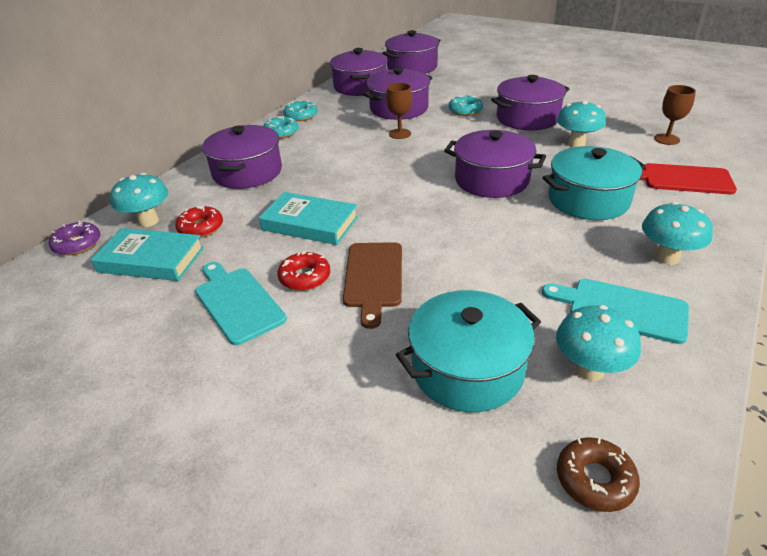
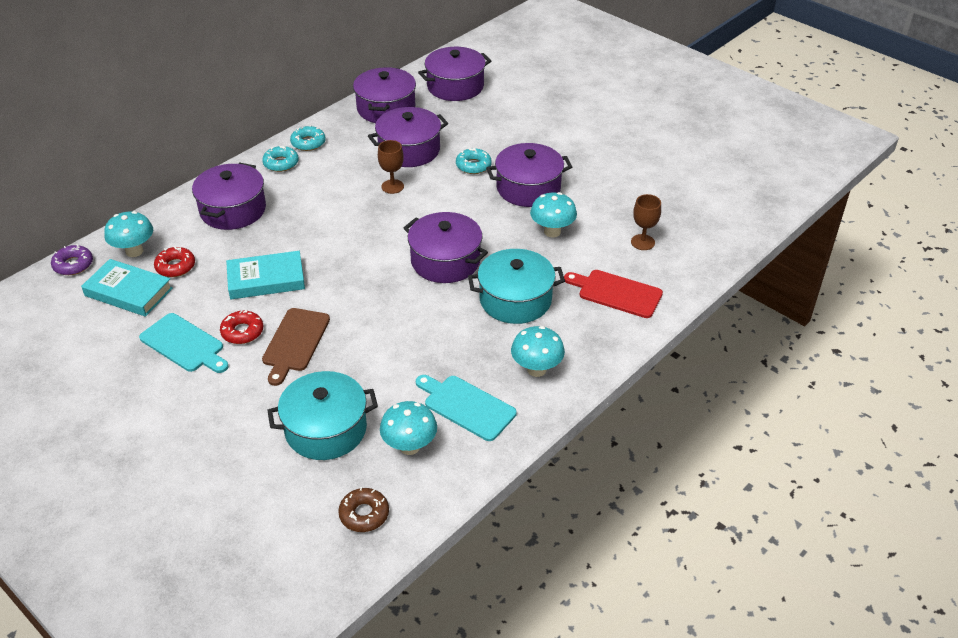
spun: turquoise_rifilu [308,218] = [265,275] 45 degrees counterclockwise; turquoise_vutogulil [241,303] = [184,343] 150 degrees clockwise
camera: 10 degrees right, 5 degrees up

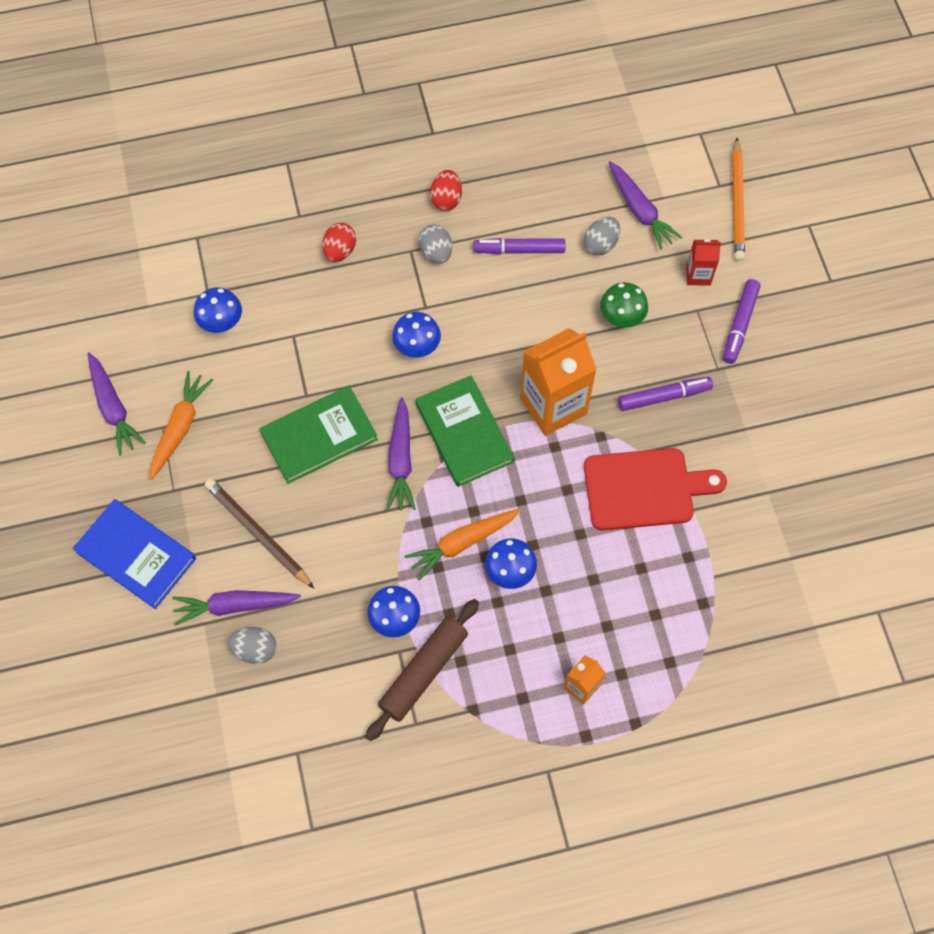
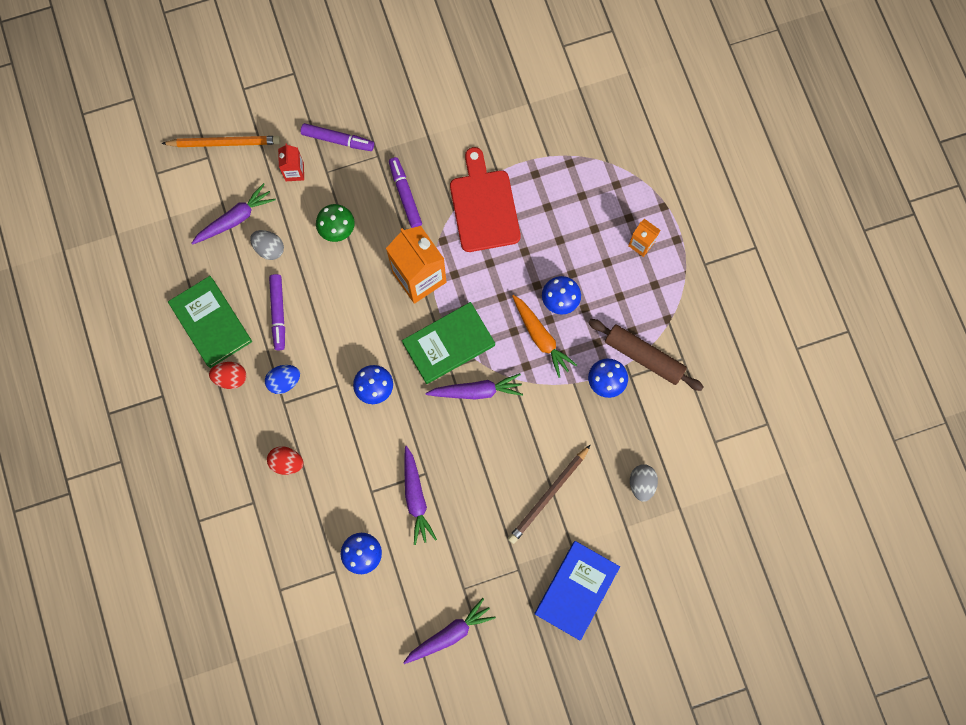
missing: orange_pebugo [181,425]
relocated: green_rifilu [319,435] to [210,322]; purple_pebugo [237,607] to [420,495]
colour: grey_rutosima [435,244] to blue_rutosima [282,379]
camera: 95 degrees left, 10 degrees up

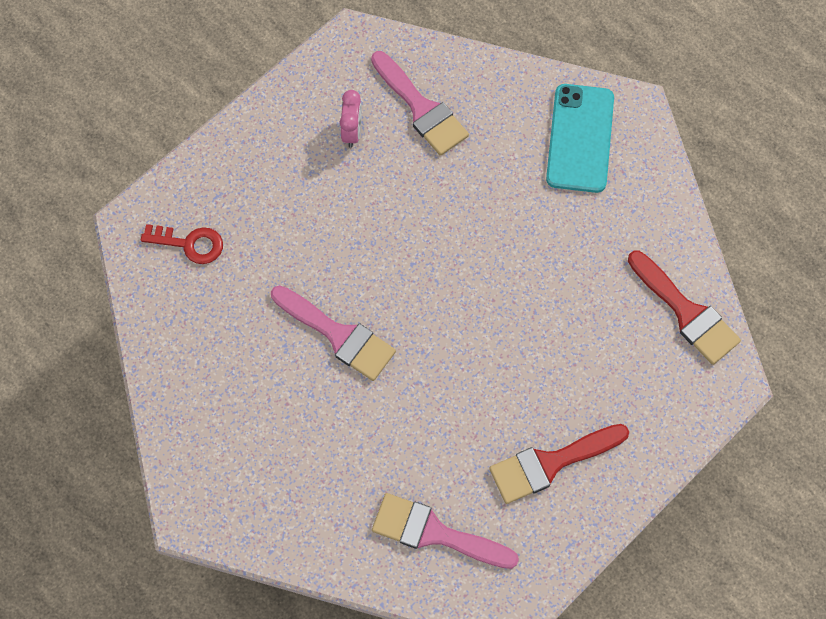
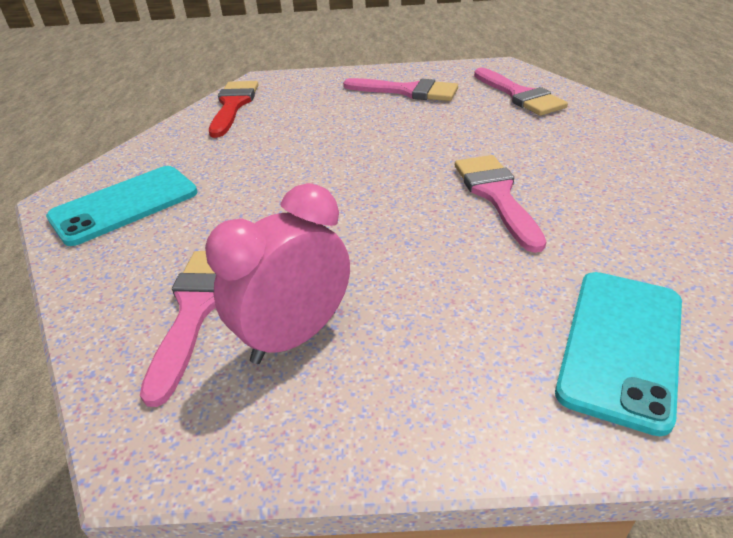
exchanged: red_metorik [182,244] to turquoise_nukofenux [618,354]
colour: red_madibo [559,464] to pink_madibo [400,89]
size: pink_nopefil [351,119] = [277,273] x1.81
camera: 135 degrees left, 30 degrees down

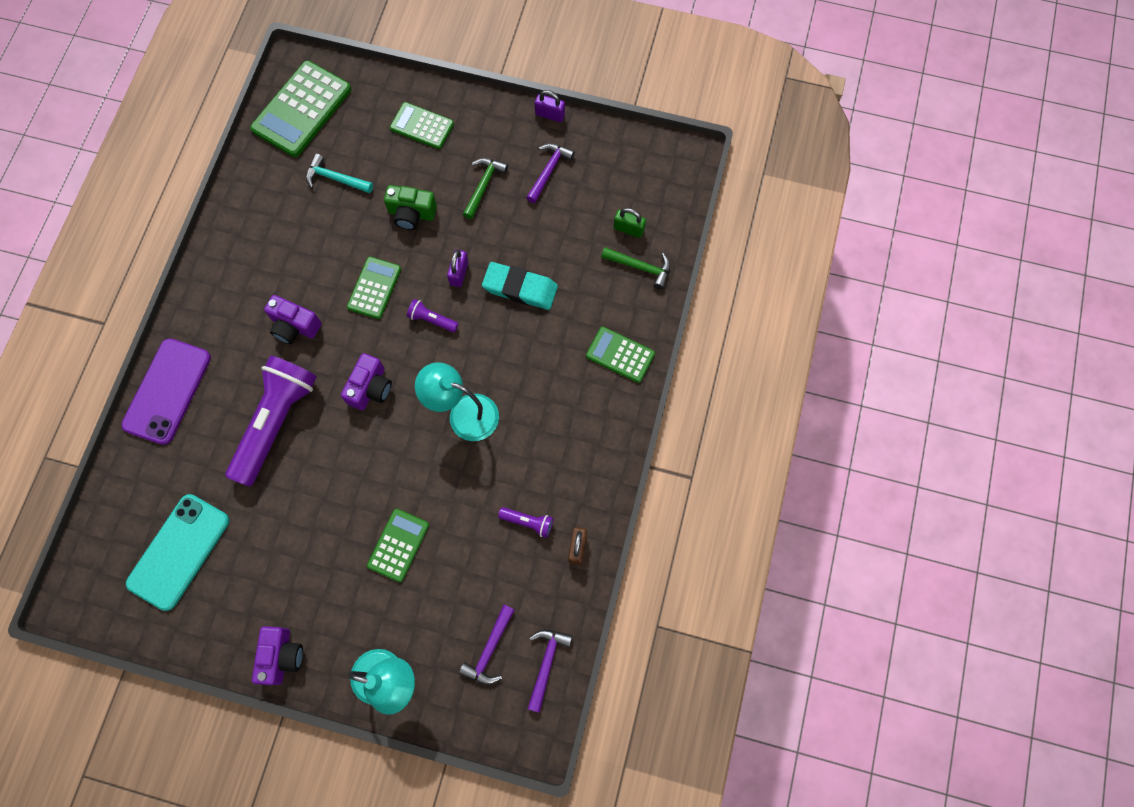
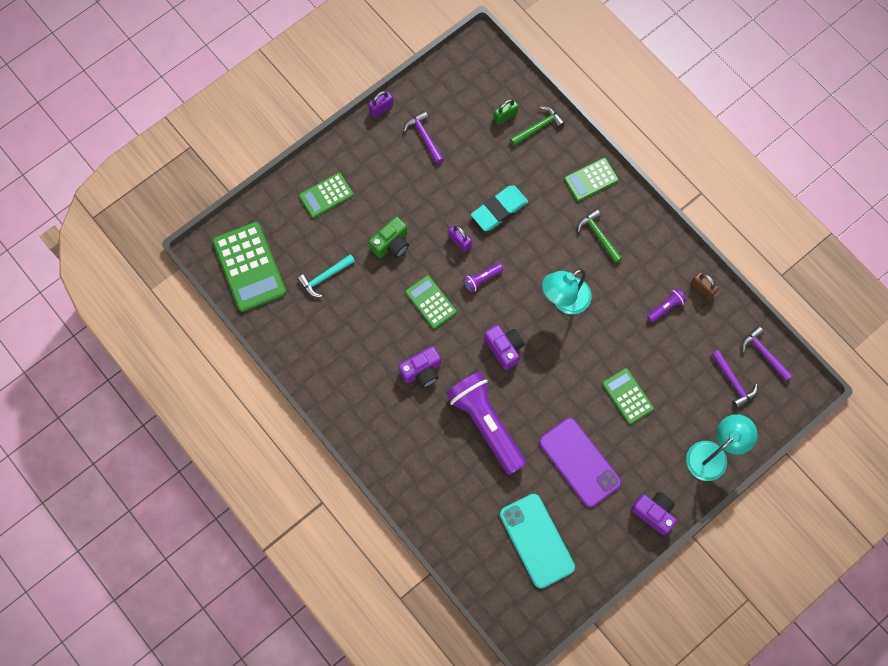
relocated: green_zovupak [485,188] to [599,236]; purple_nukofenux [166,391] to [580,462]
camera: 55 degrees left, 0 degrees up

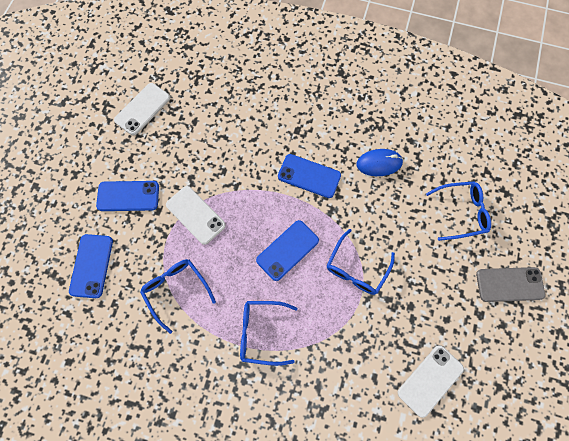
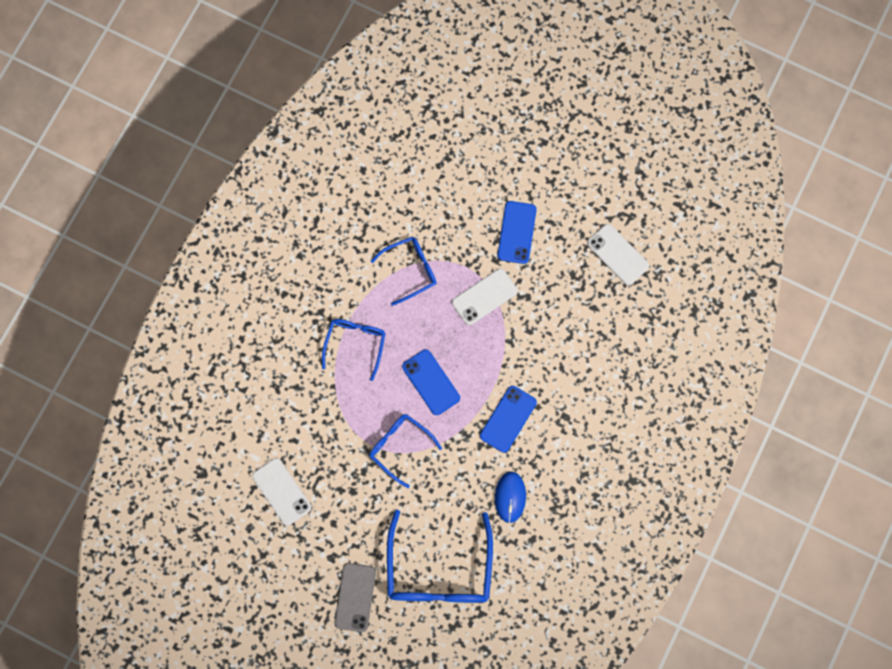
missing: blue_nukofenux [91,266]
size: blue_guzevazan [458,211] = [440,556] x1.74
camera: 100 degrees right, 5 degrees up

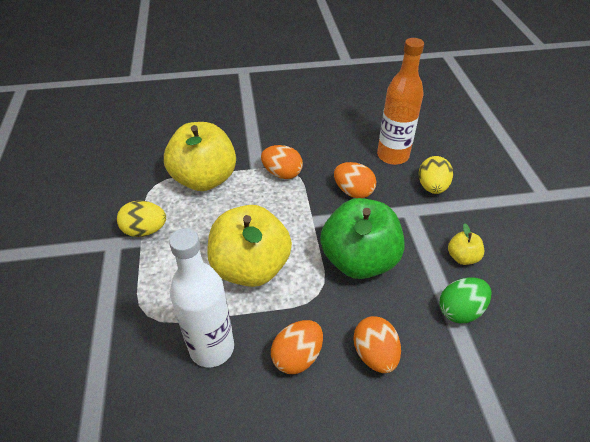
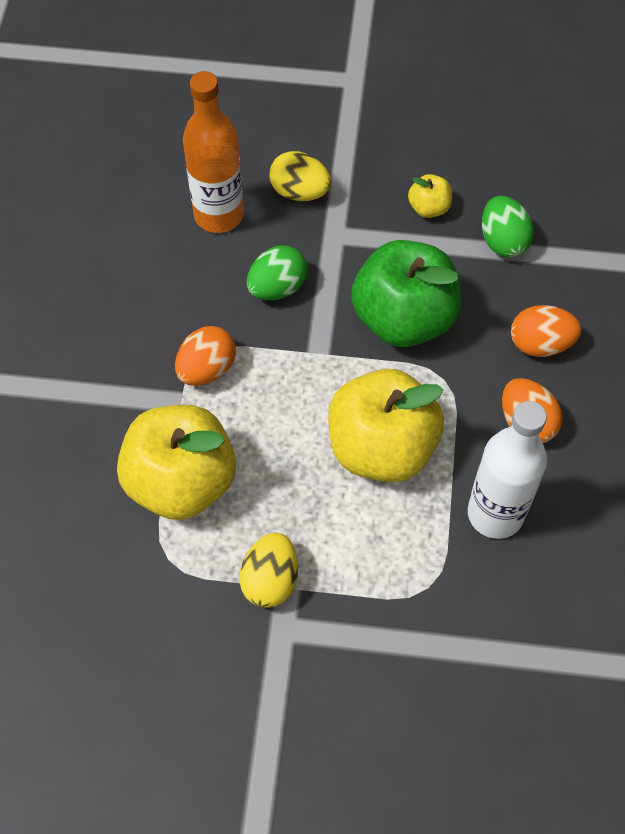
colour: orange_rutosima [355,180] to green_rutosima [277,272]
camera: 75 degrees left, 15 degrees up

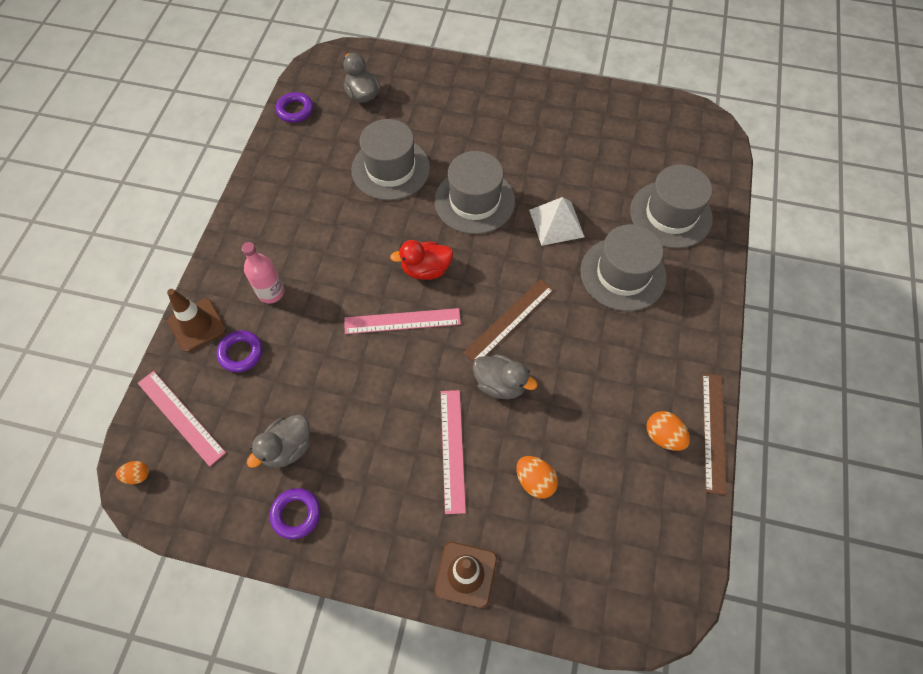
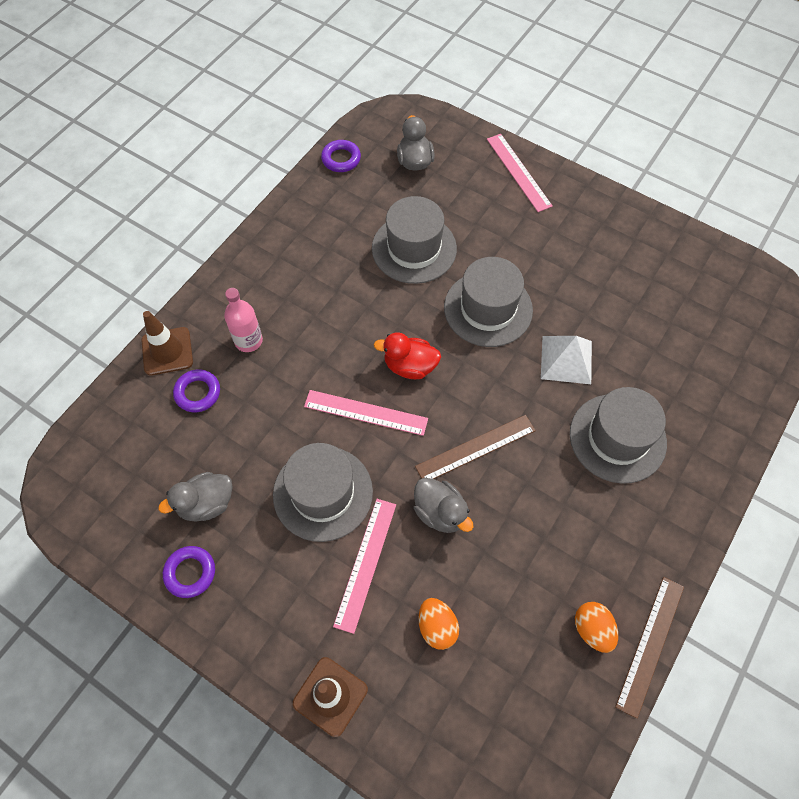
missing: orange_rutosima [132,472]
relocated: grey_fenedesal [671,206] to [323,492]; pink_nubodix [182,418] to [520,173]
camera: 20 degrees right, 0 degrees up

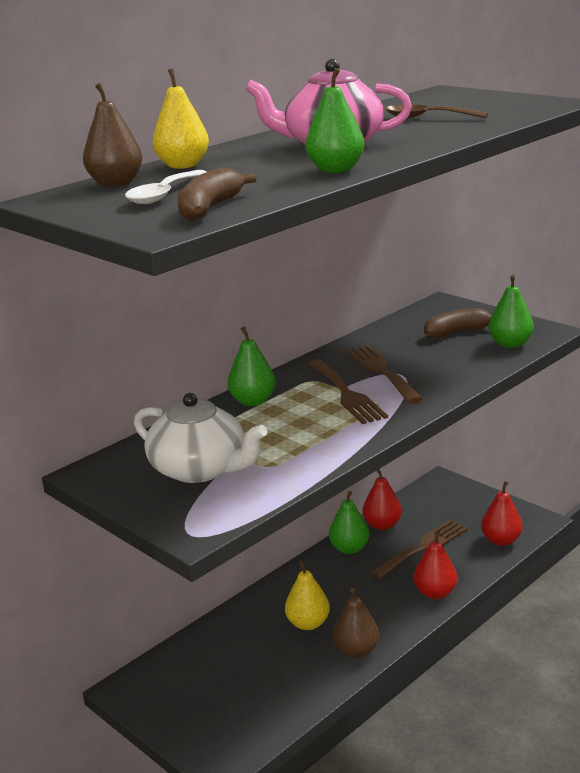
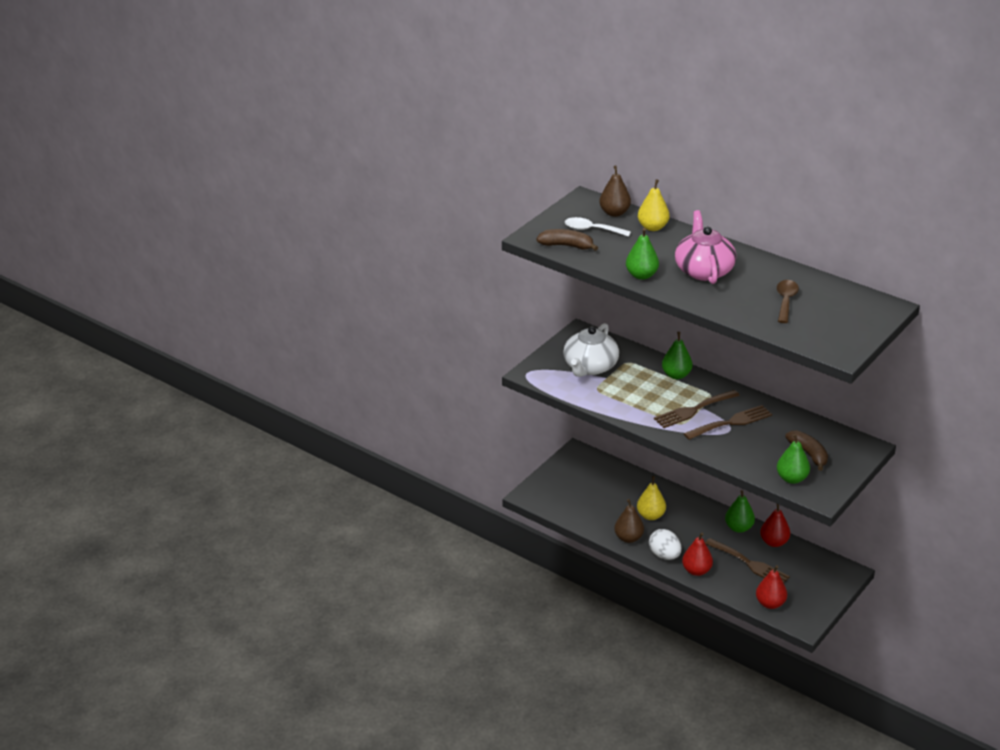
appeared: white_rutosima [665,544]
camera: 80 degrees right, 10 degrees up

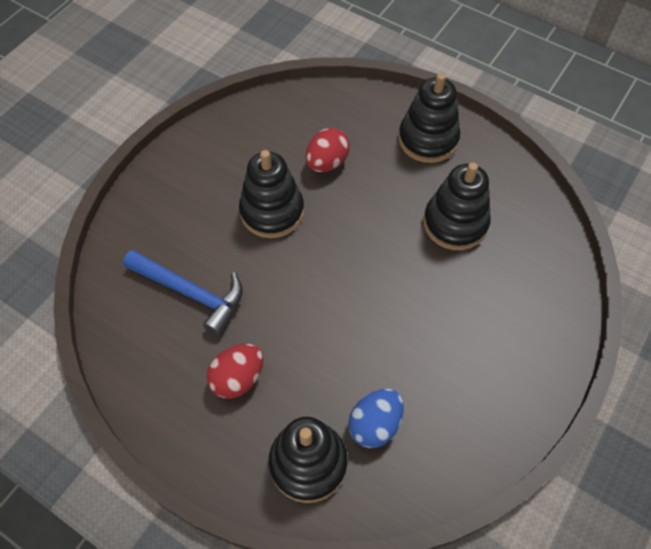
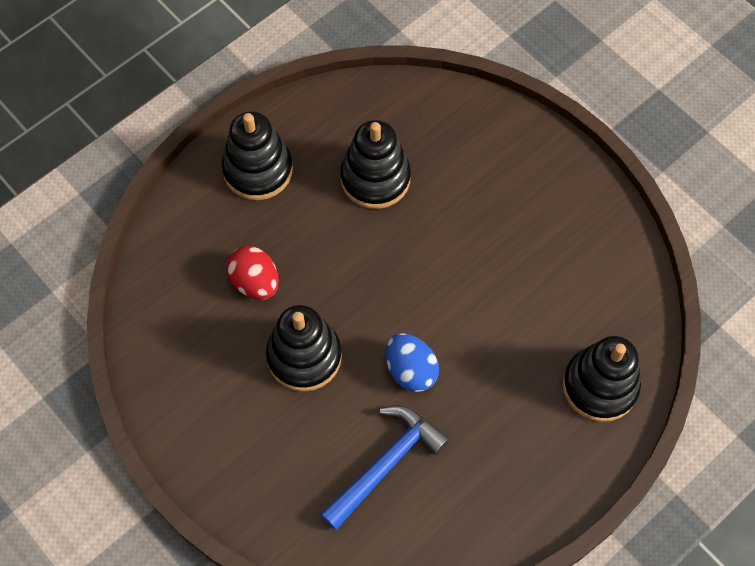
missing: red_rutosima [235,371]
relocated: blue_rutosima [376,418] to [412,362]
camera: 75 degrees left, 5 degrees up

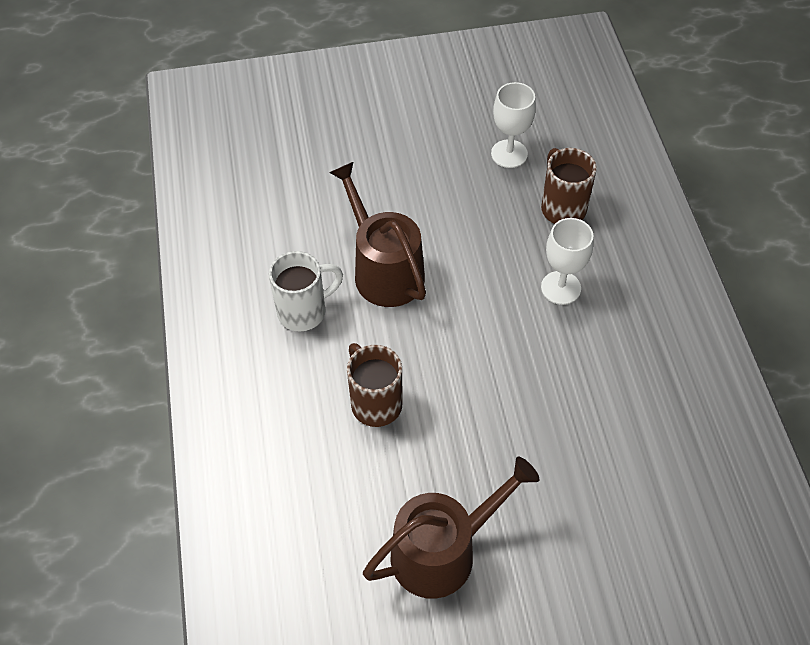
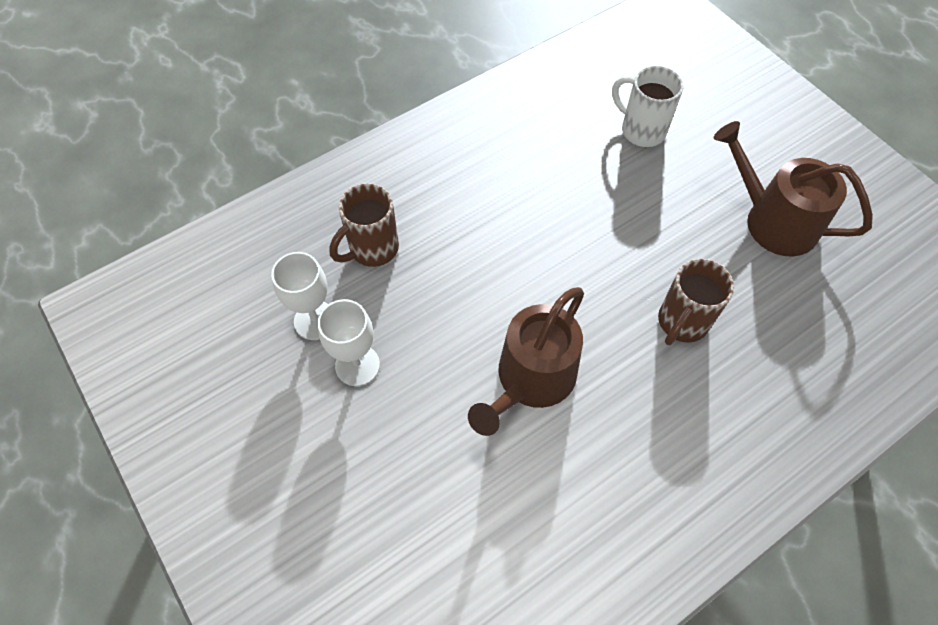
relocated: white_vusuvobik [567,261] to [349,342]; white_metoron [306,291] to [647,106]
camera: 115 degrees left, 5 degrees up

